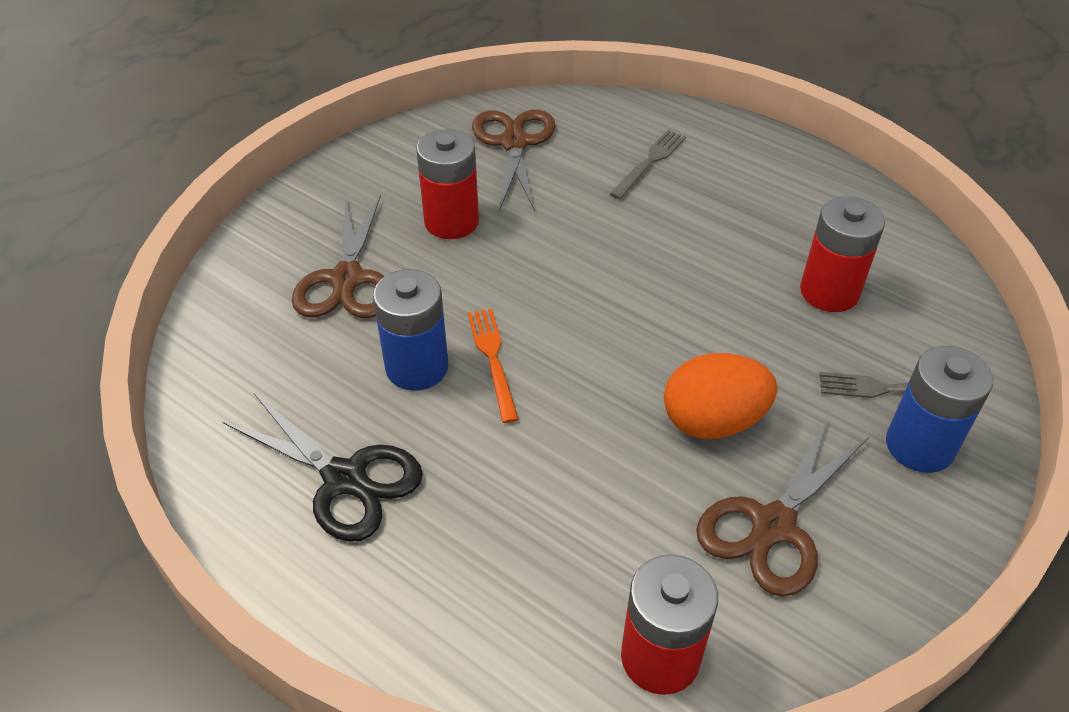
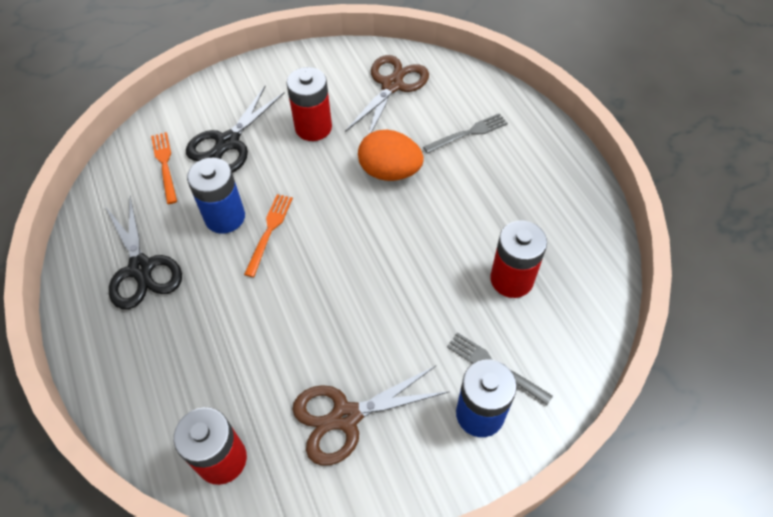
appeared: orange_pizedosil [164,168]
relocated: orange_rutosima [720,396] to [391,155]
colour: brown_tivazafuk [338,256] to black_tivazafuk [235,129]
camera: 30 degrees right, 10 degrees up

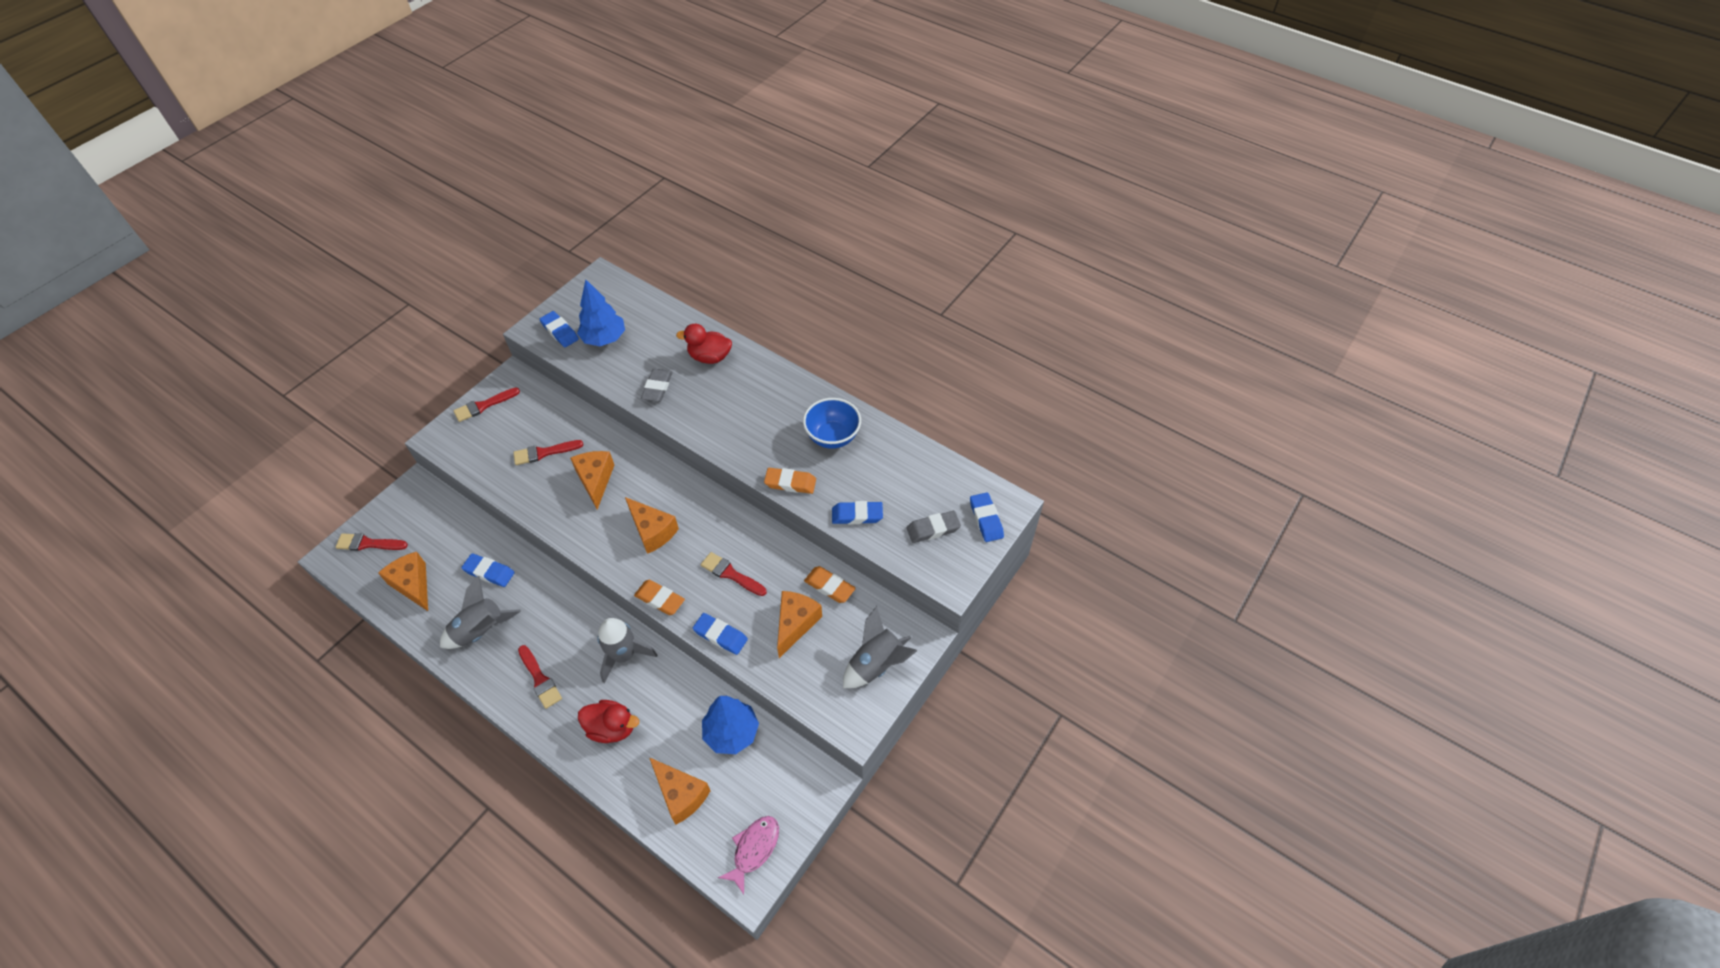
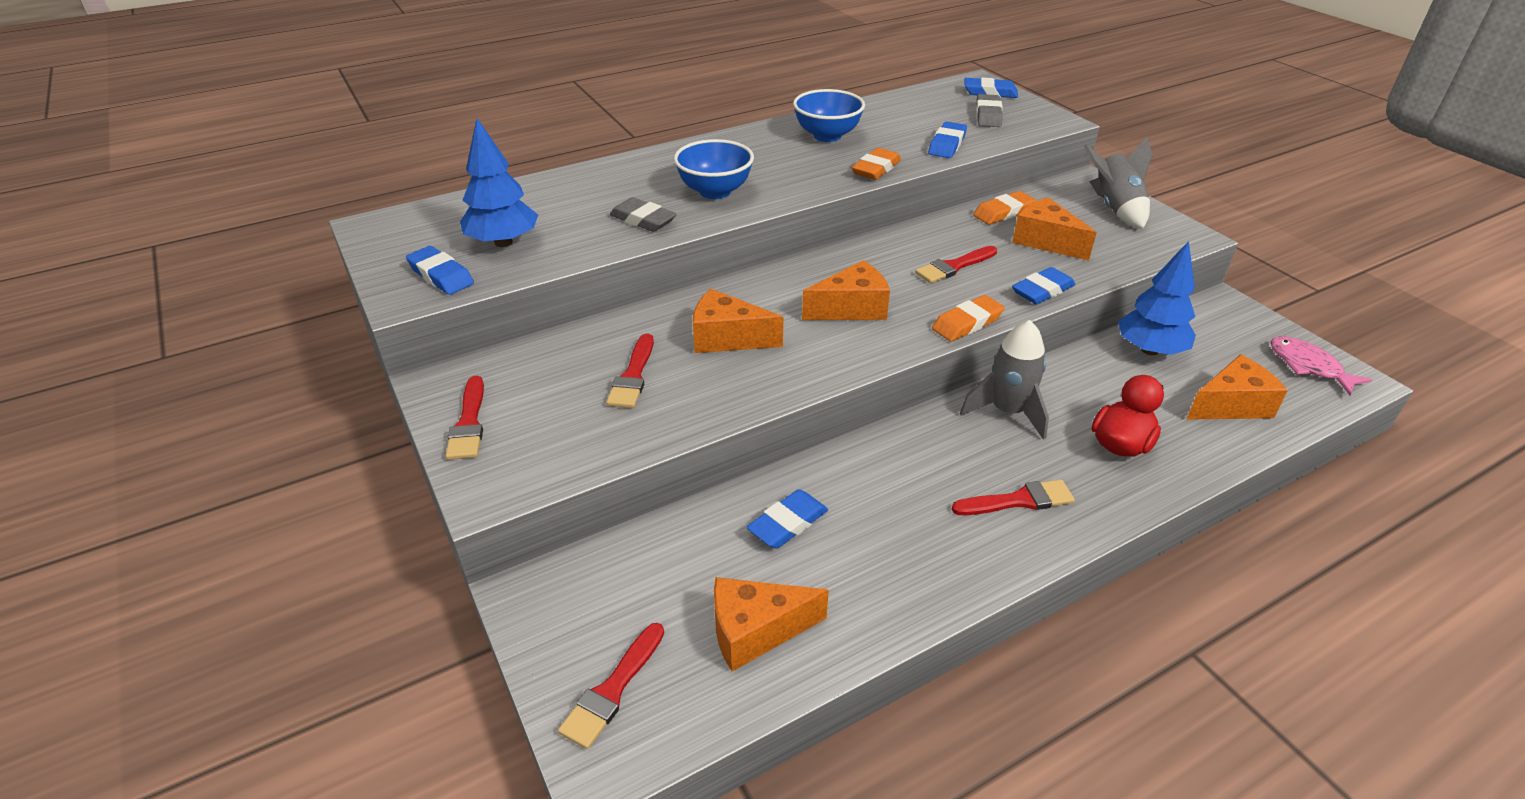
missing: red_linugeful [704,344]; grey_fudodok [480,612]
appeared: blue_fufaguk [714,169]
spun: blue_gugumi [559,329] = [440,270] 60 degrees clockwise
camera: 65 degrees left, 15 degrees down

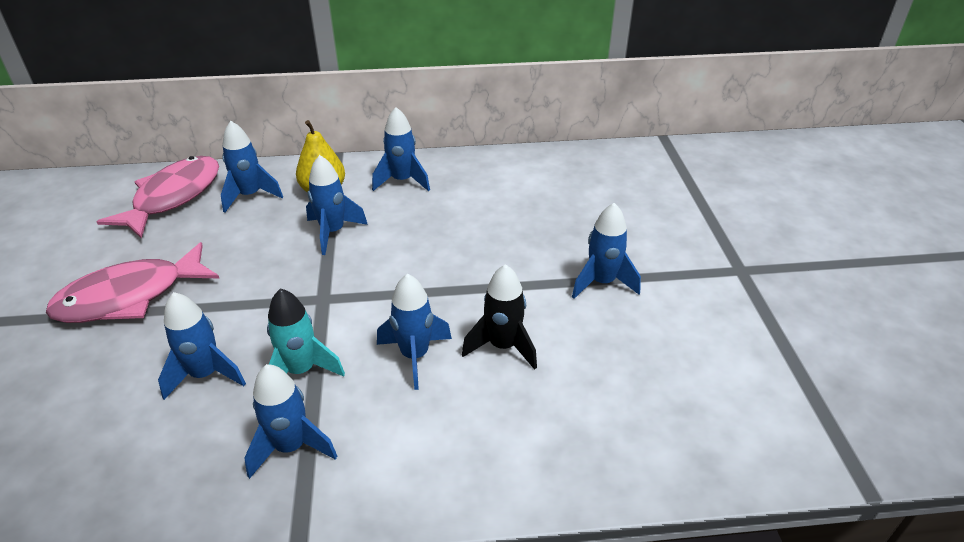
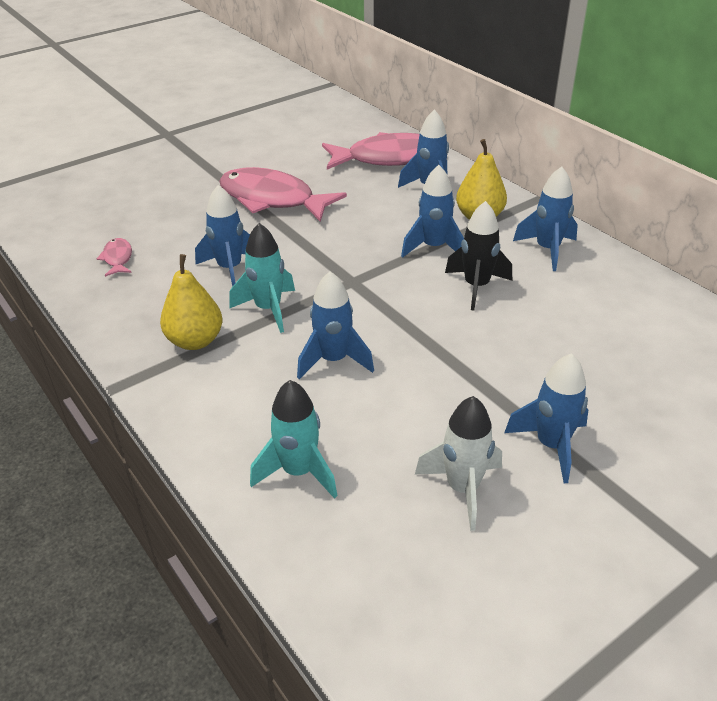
appeared: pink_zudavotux [114,257]; turquoise_fudodok [294,439]; white_fudodok [458,463]
relocated: black_fudodok [499,317] to [478,255]
exchanged: blue_fudodok [290,421] to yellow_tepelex [191,302]
camera: 60 degrees right, 0 degrees up

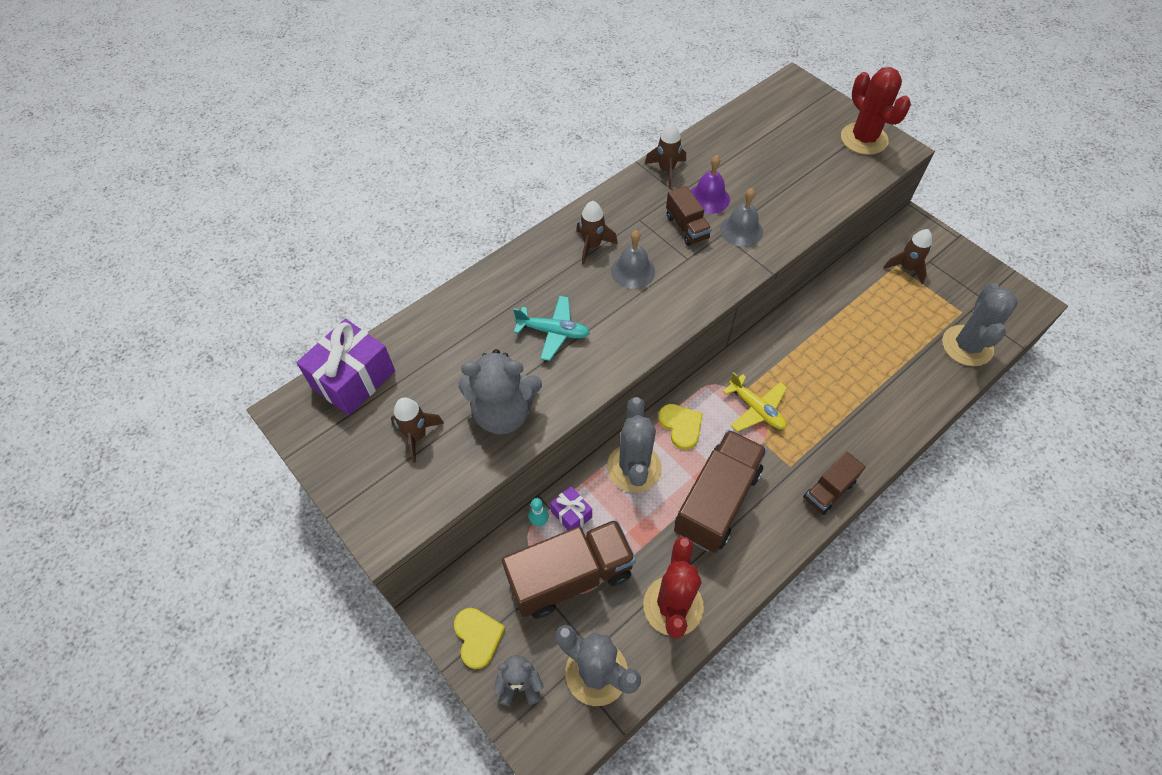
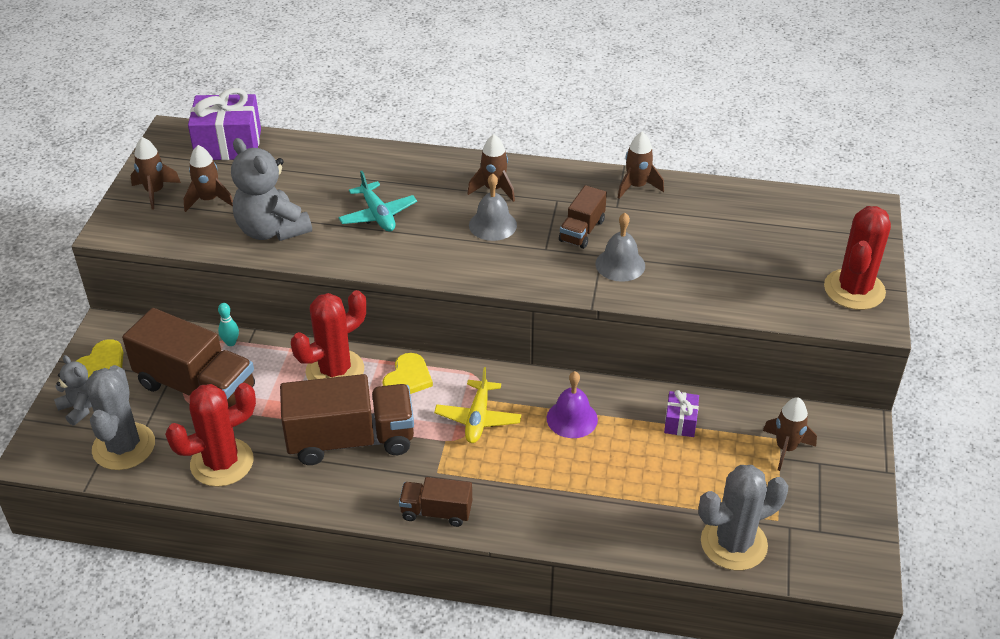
appeared: brown_fudodok [156,173]
relocated: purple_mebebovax [710,184] to [572,404]; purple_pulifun [571,508] to [681,413]
colour: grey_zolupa [634,445] to red_zolupa [328,335]
camera: 50 degrees right, 15 degrees down

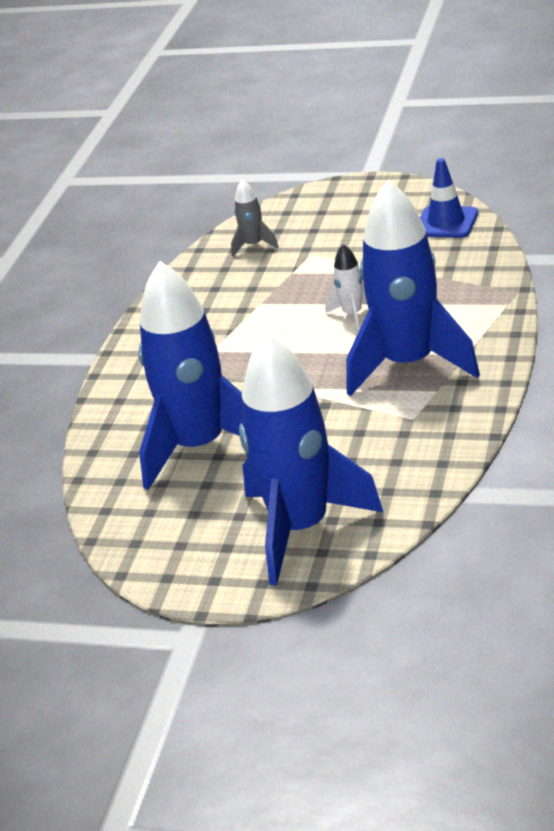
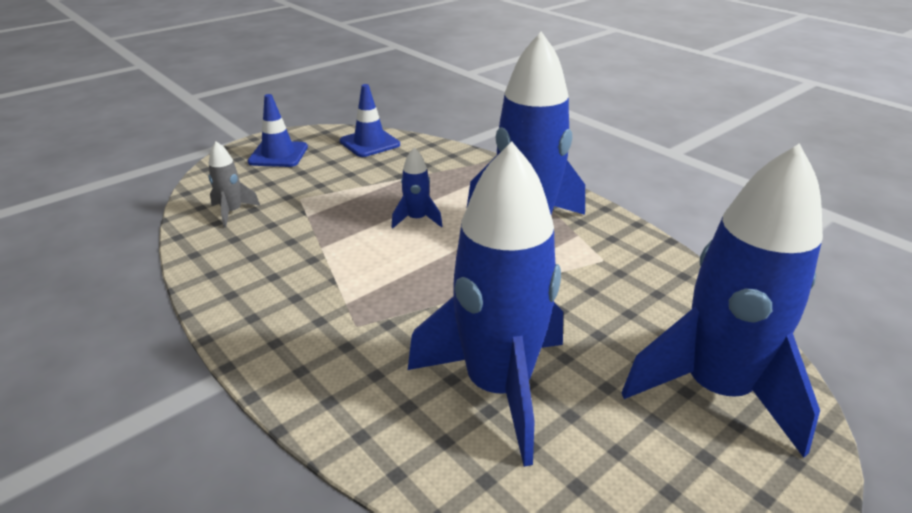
appeared: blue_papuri [278,130]
colour: white_fudodok [346,287] to blue_fudodok [416,188]
camera: 60 degrees left, 0 degrees up

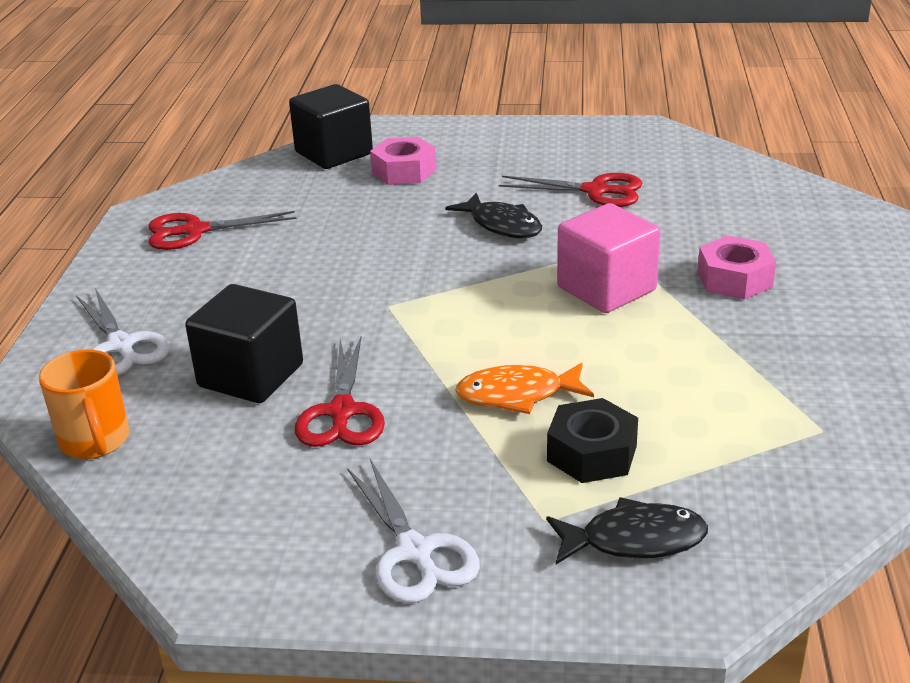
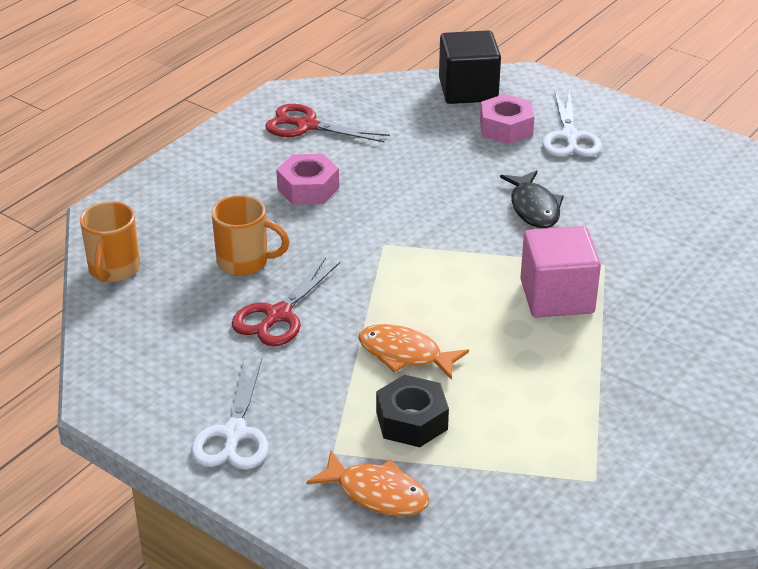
missing: red_tivazafuk [570,190]
relocated: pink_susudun [737,268] to [307,179]; white_tivazafuk [123,332] to [572,123]
exchanged: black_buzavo [244,343] to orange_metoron [250,235]
colour: black_zudavotux [627,530] to orange_zudavotux [367,483]
camera: 30 degrees right, 5 degrees up

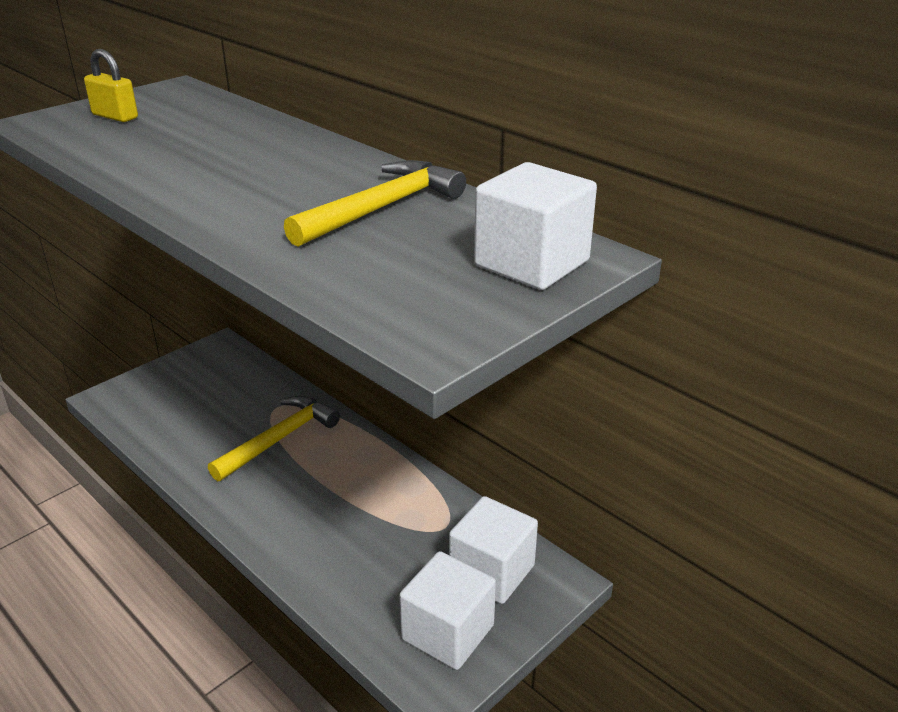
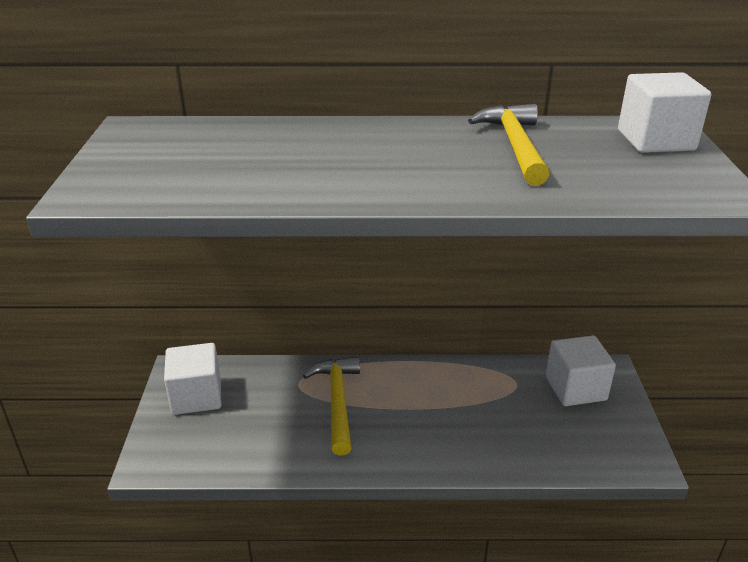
missing: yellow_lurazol [111,85]
relocated: white_buzavo [447,610] to [192,379]
camera: 45 degrees left, 0 degrees up

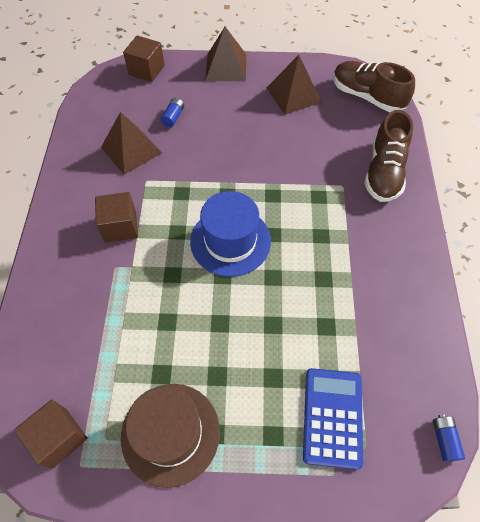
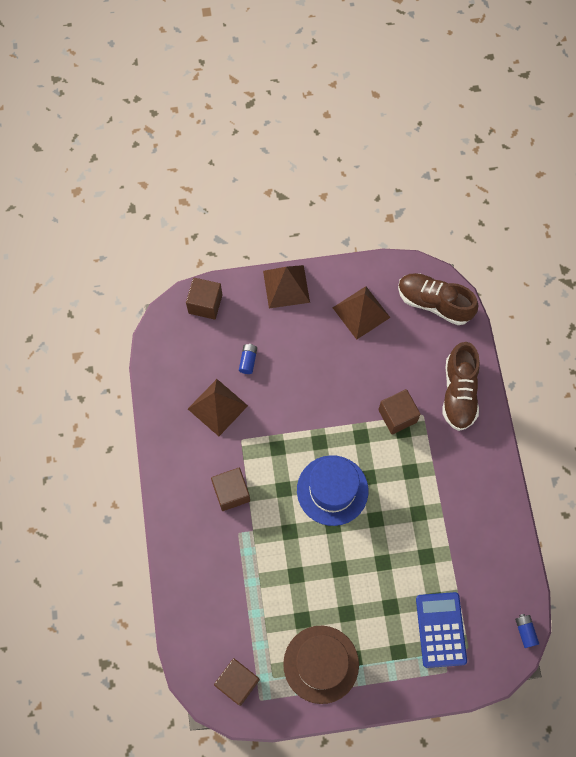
appeared: brown_buzavo [399,411]
camera: 10 degrees left, 10 degrees up

